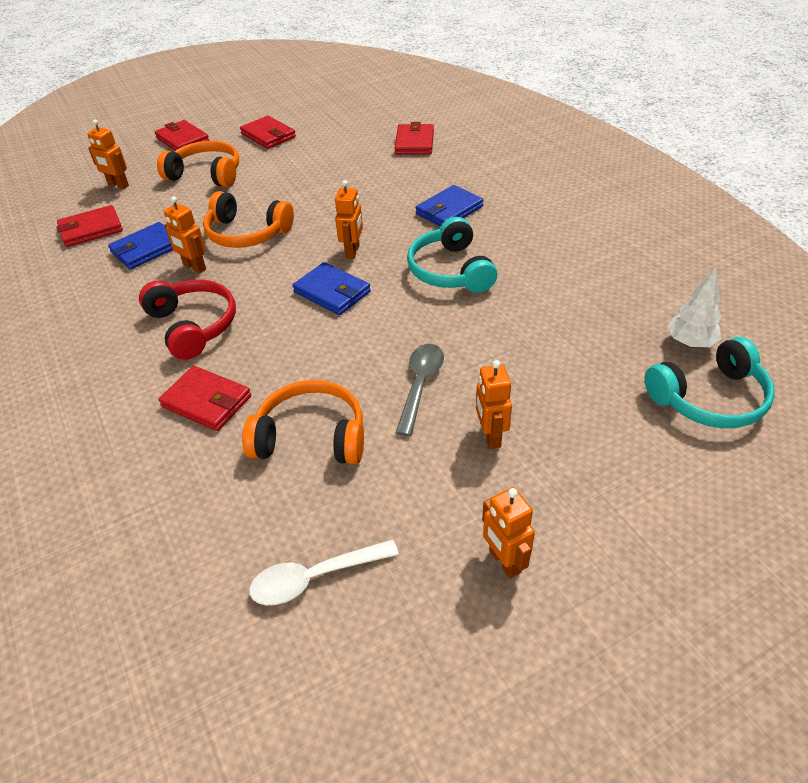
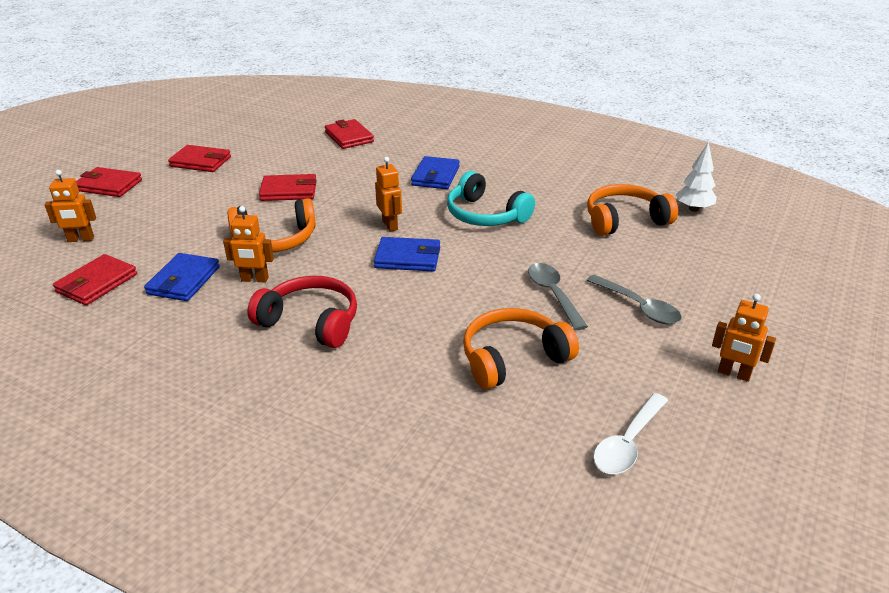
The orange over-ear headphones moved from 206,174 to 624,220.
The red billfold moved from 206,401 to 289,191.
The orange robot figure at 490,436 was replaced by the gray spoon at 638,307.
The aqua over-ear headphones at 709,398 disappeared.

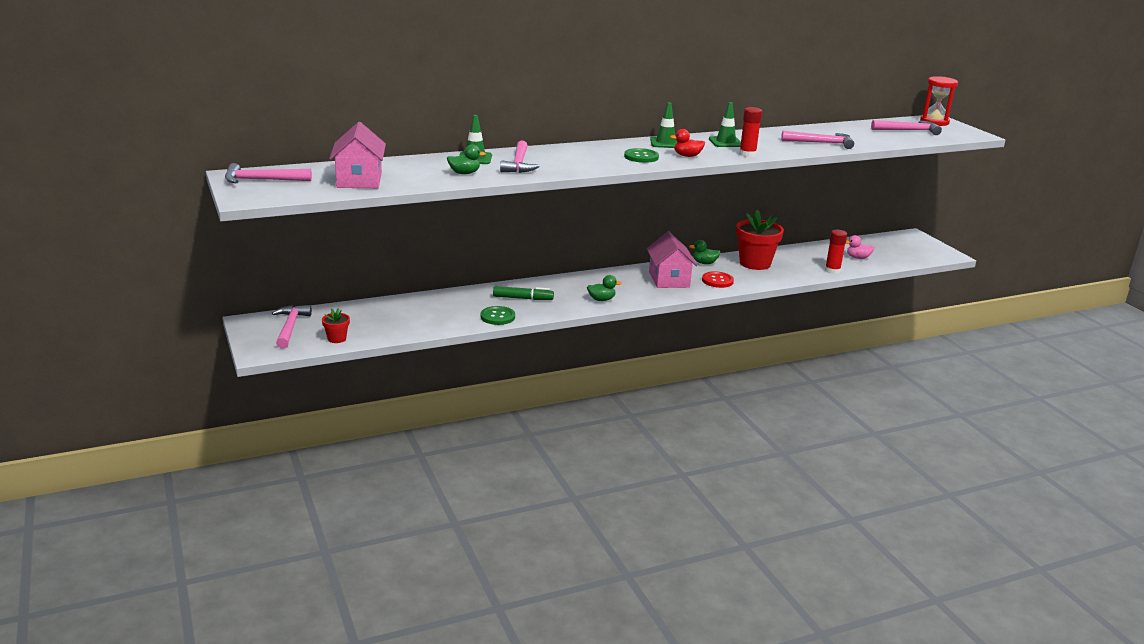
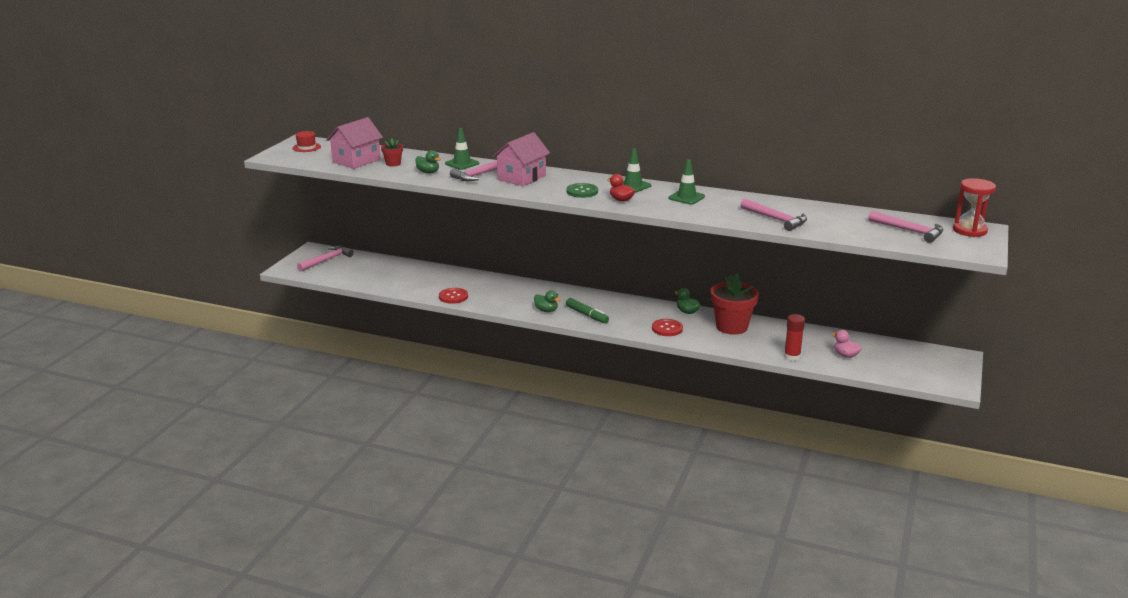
The pink hammer at 262,180 was replaced by the red tall hat at 306,147.
The red potted plant moved from 337,339 to 393,164.
The emerald shirt button at 497,317 became the red shirt button at 453,297.
The emerald felt pen moved from 523,298 to 587,315.
The pink toy house moved from 669,279 to 521,177.
The red stick of glue at 747,154 disappeared.

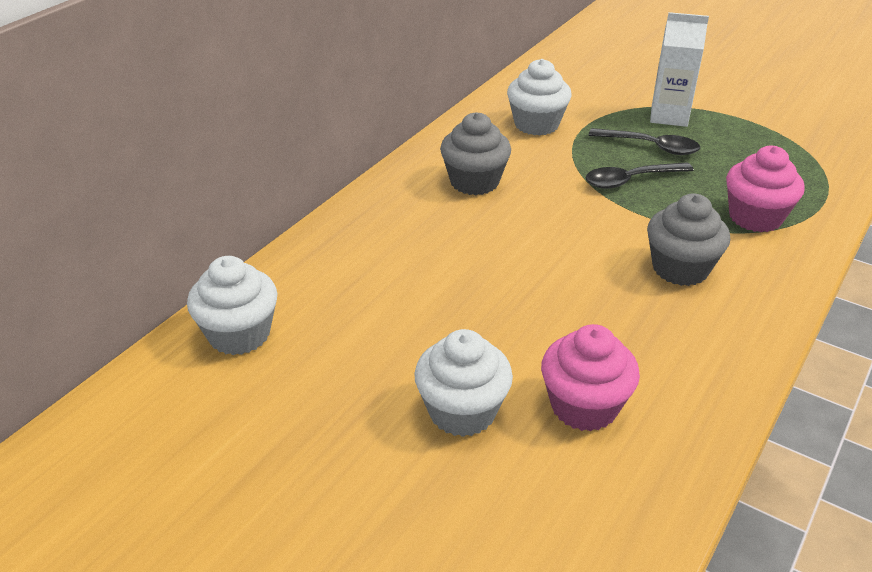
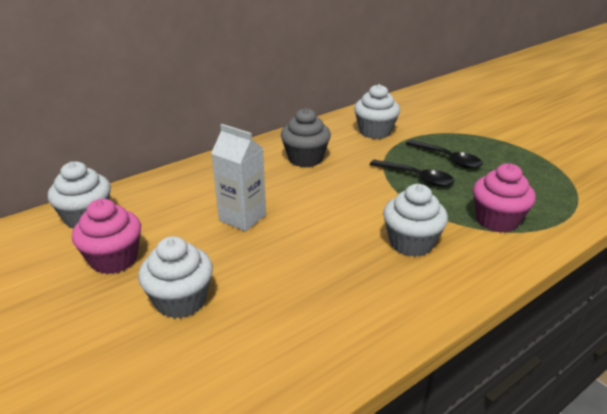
The pink muffin moved from 584,406 to 114,259.
The black spoon at 630,180 turned 150 degrees counterclockwise.
The gray muffin at 680,268 became the white muffin at 411,243.
The white milk carton moved from 669,116 to 242,218.

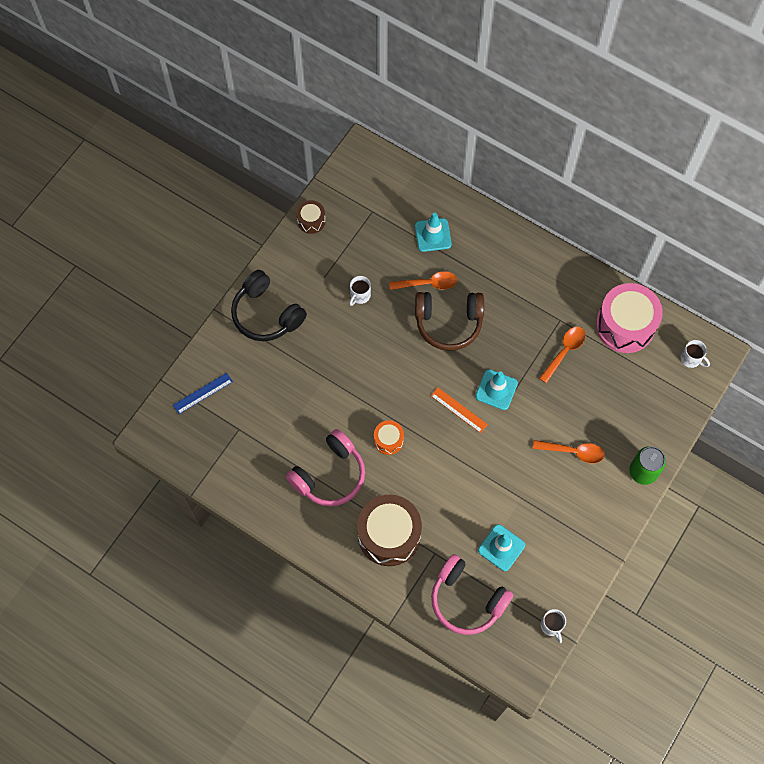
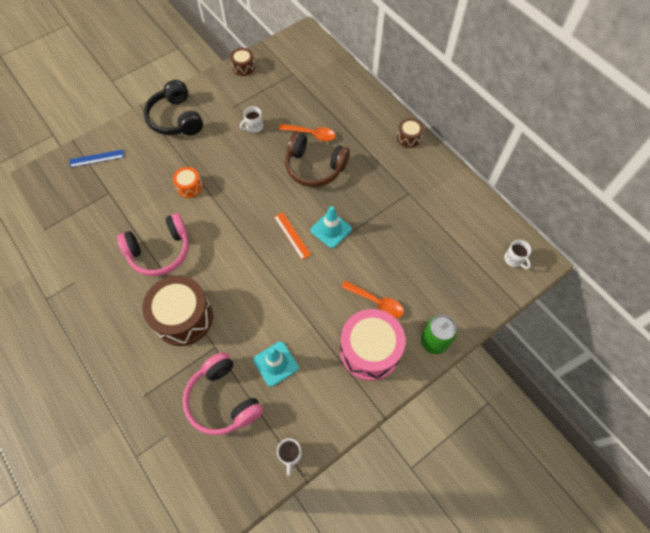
The orange drum moved from 388,440 to 189,187.
The aqua safety cone at 433,235 disappeared.
The orange spoon at 564,351 disappeared.
The pink drum moved from 625,325 to 370,350.
The dark brown drum at 408,138 appeared.

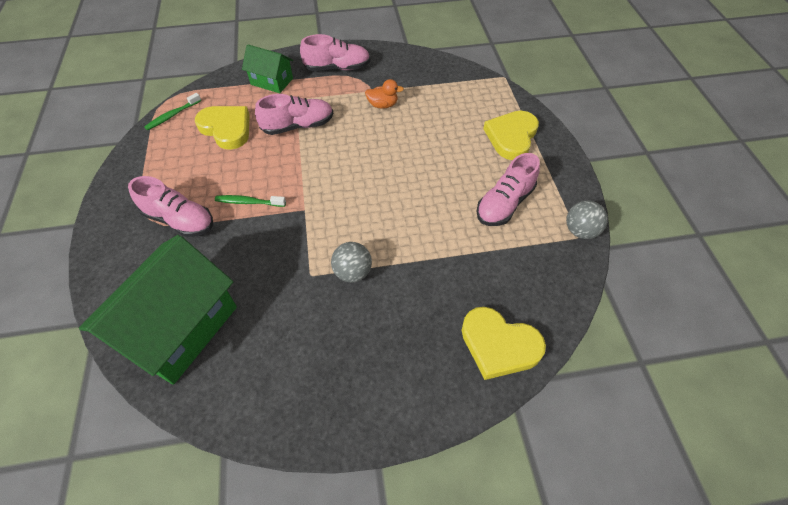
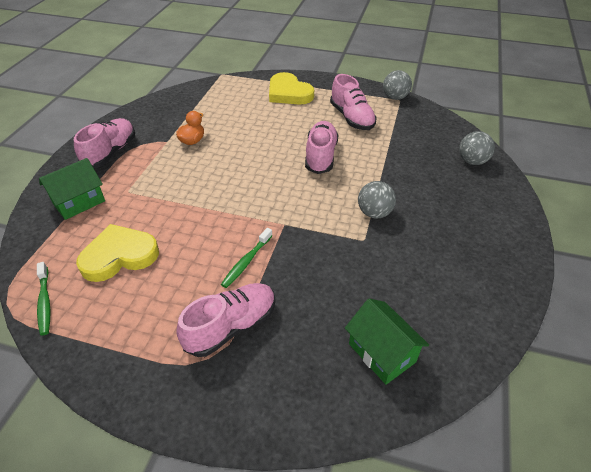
The emerald toy house at 180,328 changed to 0.53 times the size.
The pink shoe moved from 298,126 to 321,156.
The golden heart shape at 499,345 was replaced by the gray sphere at 472,161.

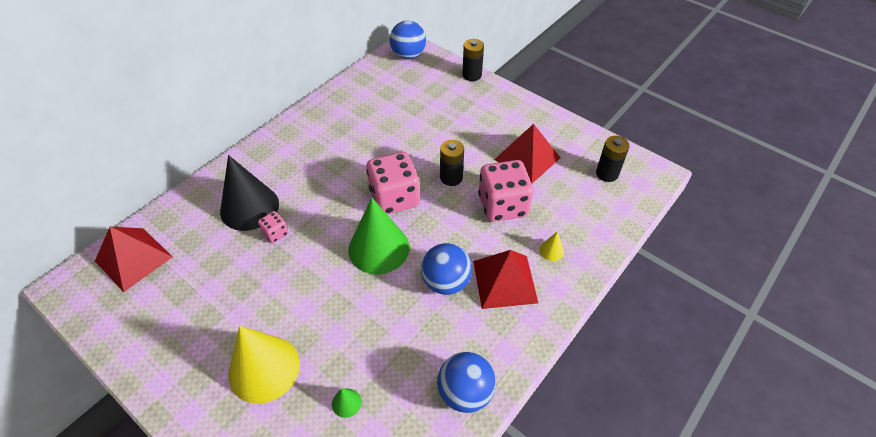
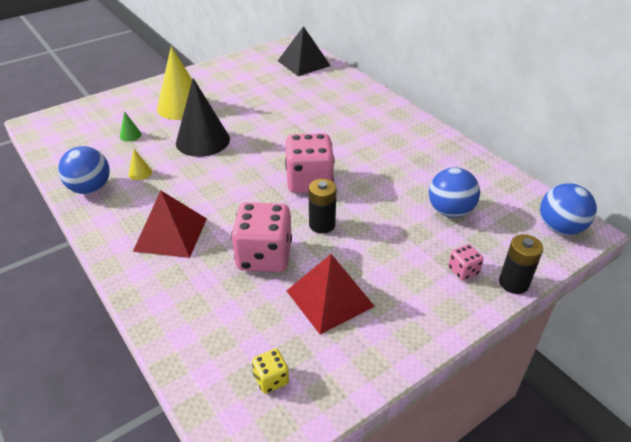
The red pyramid at 133,259 became the black pyramid at 303,63.
The black solid cone moved from 249,207 to 203,141.
The pink dice moved from 275,233 to 463,271.
The emerald solid cone at 378,248 disappeared.
The cobalt sphere moved from 446,282 to 450,211.
The golden solid cone moved from 551,250 to 140,173.
The black AA battery at 607,173 was replaced by the golden dice at 271,379.

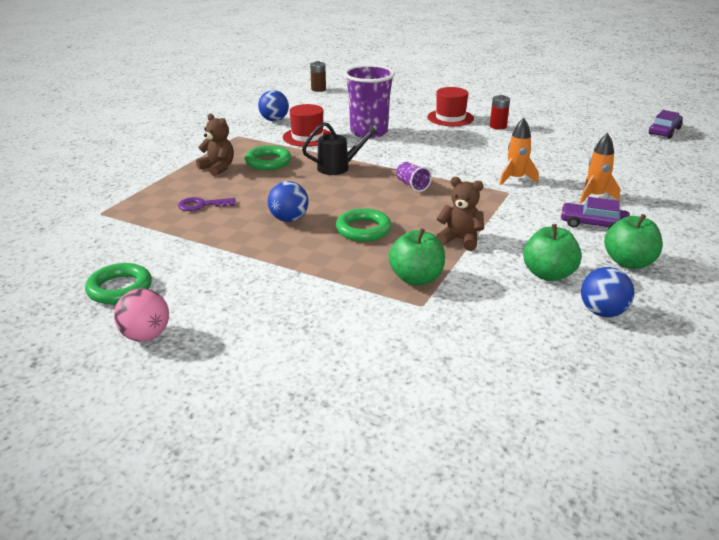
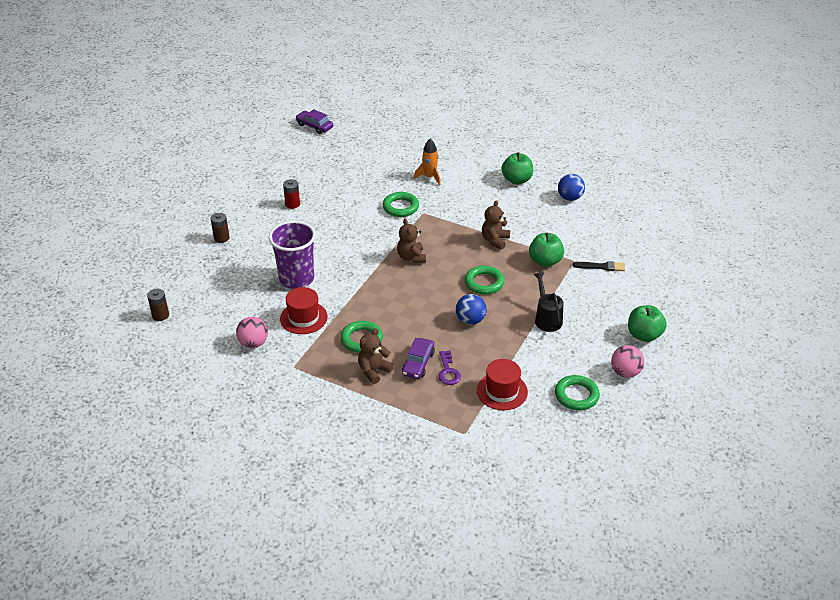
The cobalt sphere at 274,120 became the pink sphere at 253,343.
The black watering can moved from 338,167 to 547,318.
The purple cup at 412,185 was replaced by the dark brown teddy bear at 411,257.
The red tall hat moved from 450,118 to 502,391.
The orange spaceship at 515,179 was replaced by the emerald ring at 400,207.
The emerald apple fruit moved from 548,274 to 644,335.
The purple toy car moved from 593,224 to 418,363.
The dark brown AA battery at 221,238 appeared.
The black brush at 601,267 appeared.

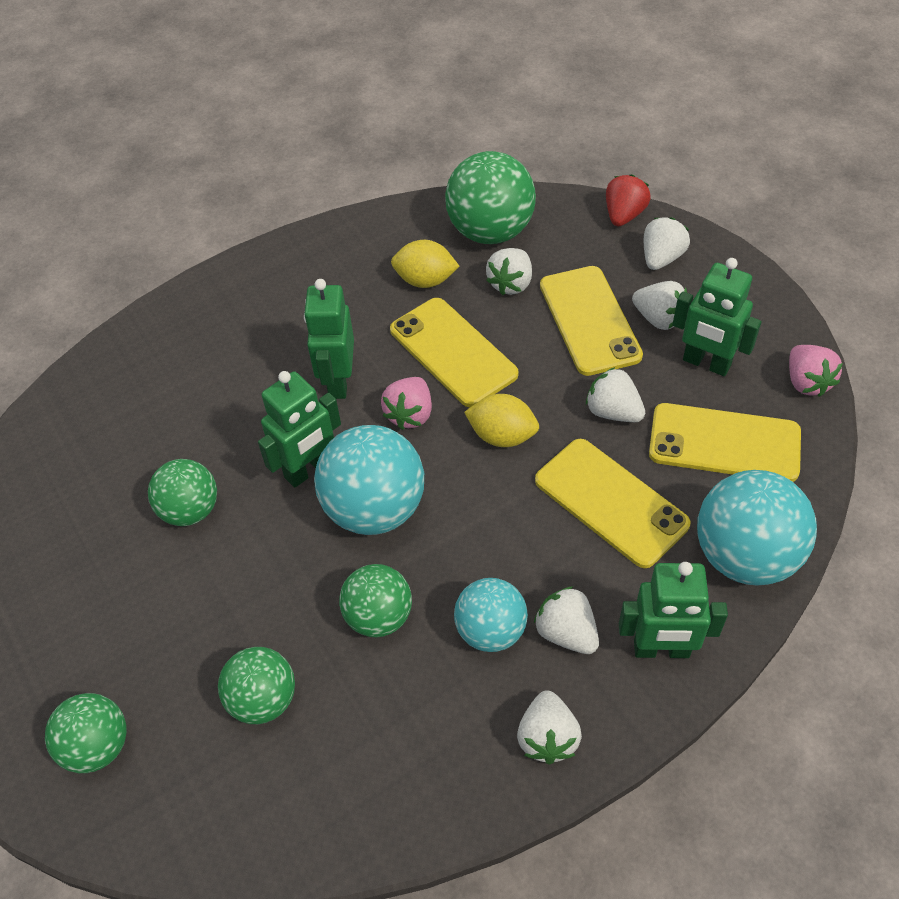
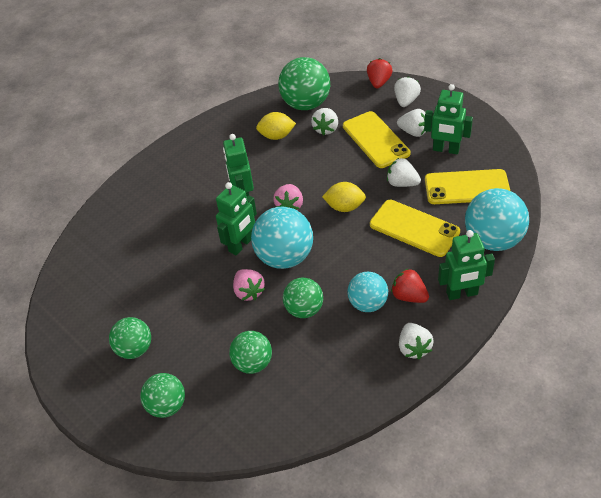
The emerald sphere moved from 190,510 to 135,349.
The golden phone at 453,352 disappeared.
The white berry at 566,632 became the red berry at 409,296.
The pink berry moved from 807,382 to 249,292.

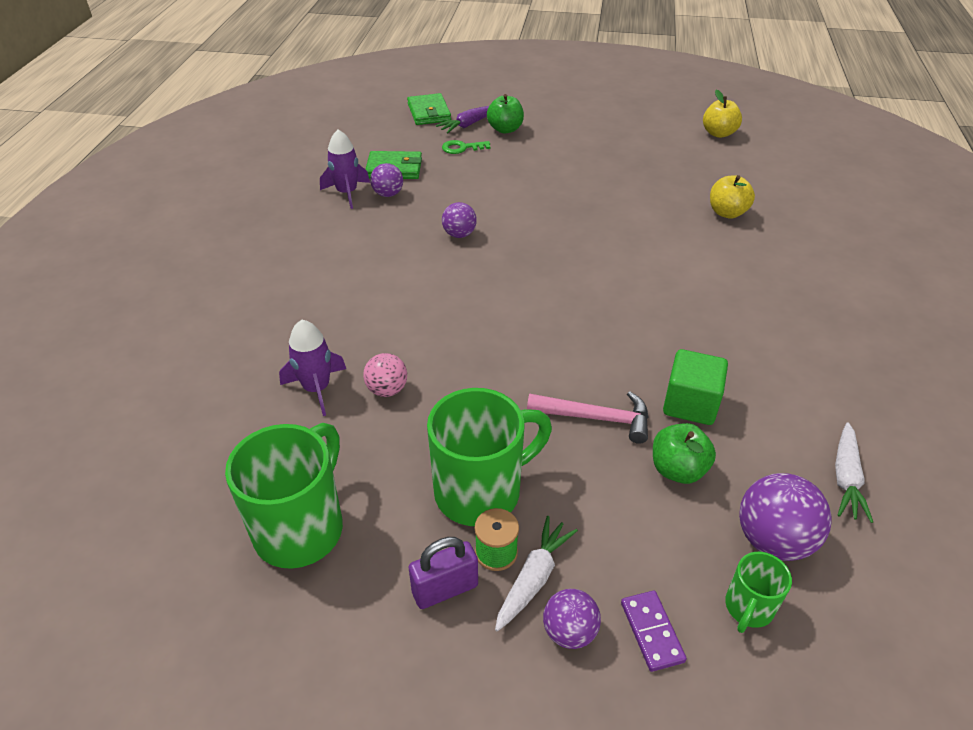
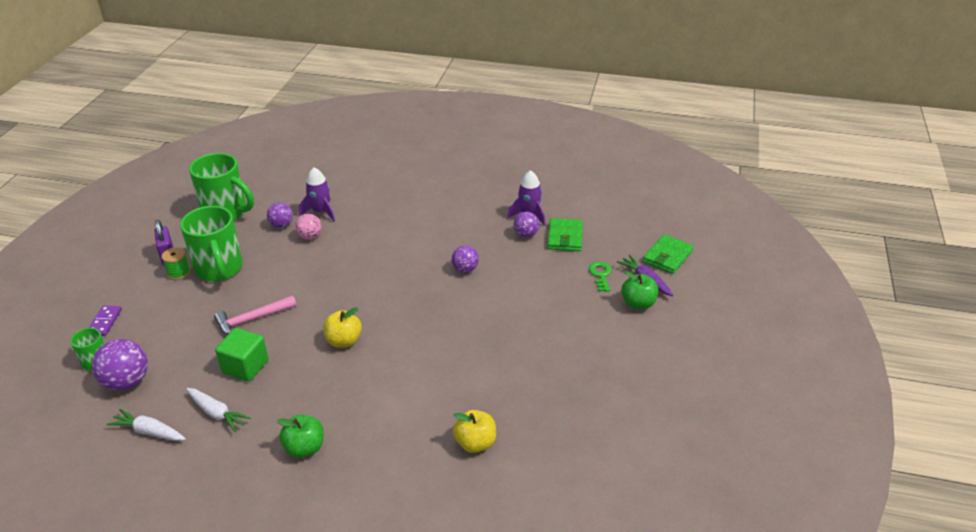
The emerald billfold at 429,112 turned 45 degrees counterclockwise.
The white root vegetable moved from 533,578 to 216,413.
The pink hammer at 596,418 turned 45 degrees clockwise.
The purple sphere moved from 569,631 to 282,225.
The purple domino tile at 652,632 turned 75 degrees counterclockwise.
The emerald apple fruit moved from 678,469 to 305,448.
The golden apple fruit moved from 718,133 to 344,341.

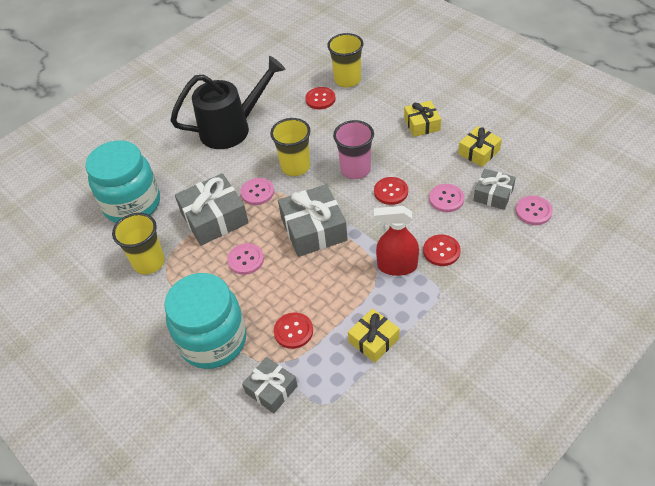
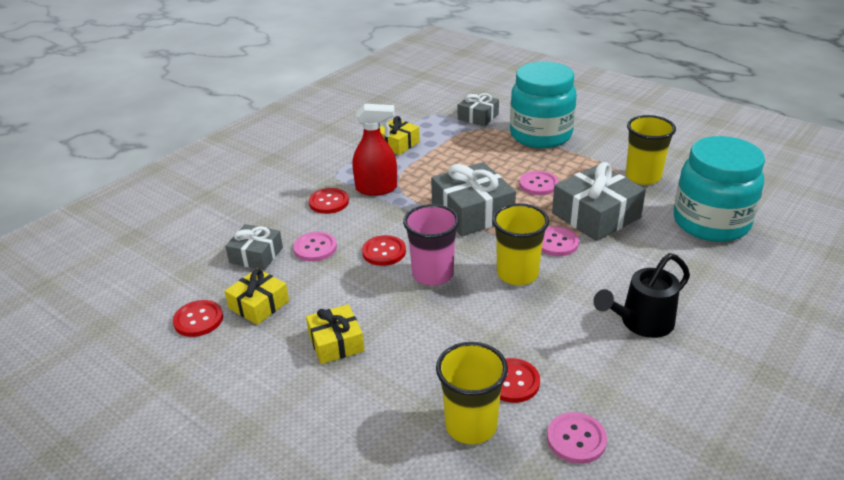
The black watering can at 232,128 changed to 0.64 times the size.
The red shirt button moved from 293,331 to 198,320.
The pink shirt button moved from 533,211 to 576,439.

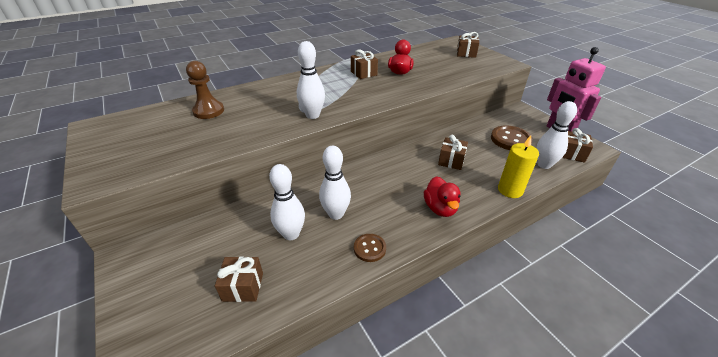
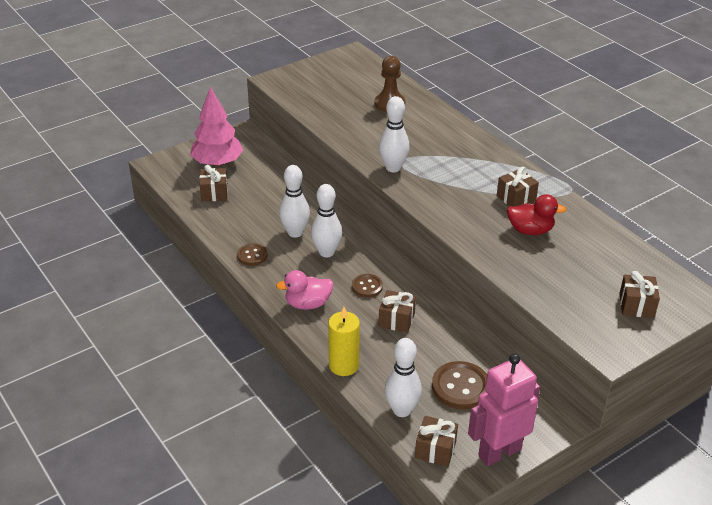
The white tenpin moved from 291,234 to 326,252.
The red rubber duck at 440,208 became the pink rubber duck at 307,304.
The pink toy tree at 217,163 appeared.
The dark brown shirt button at 367,287 appeared.

